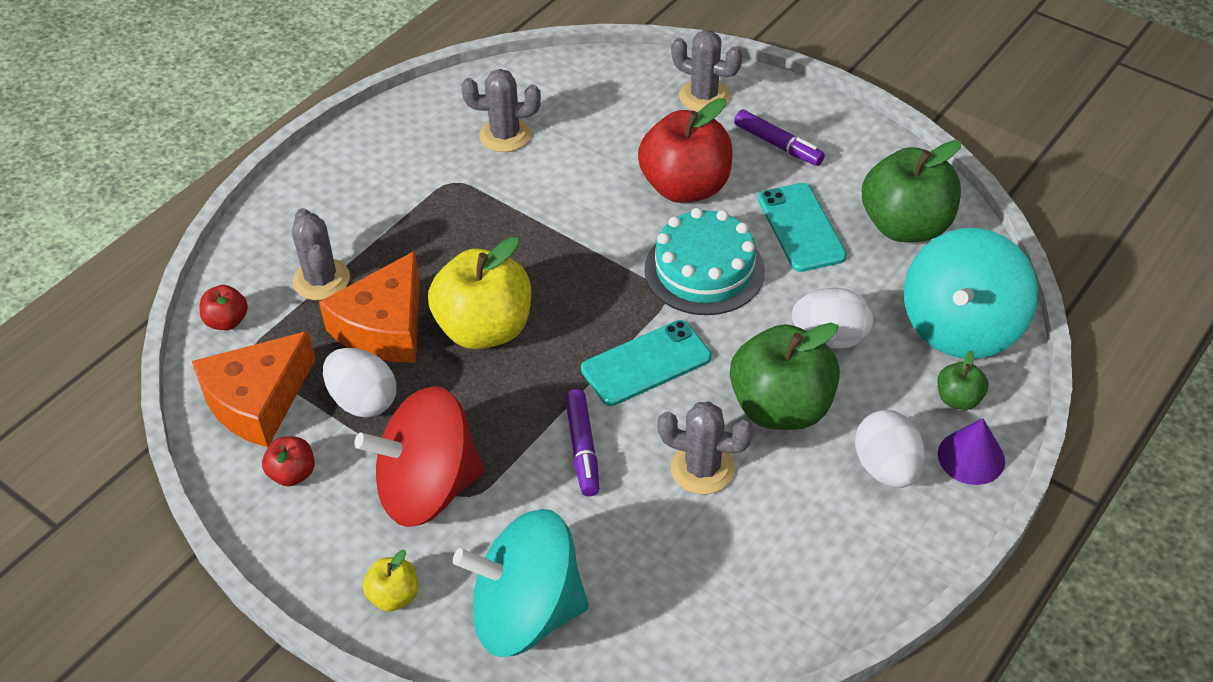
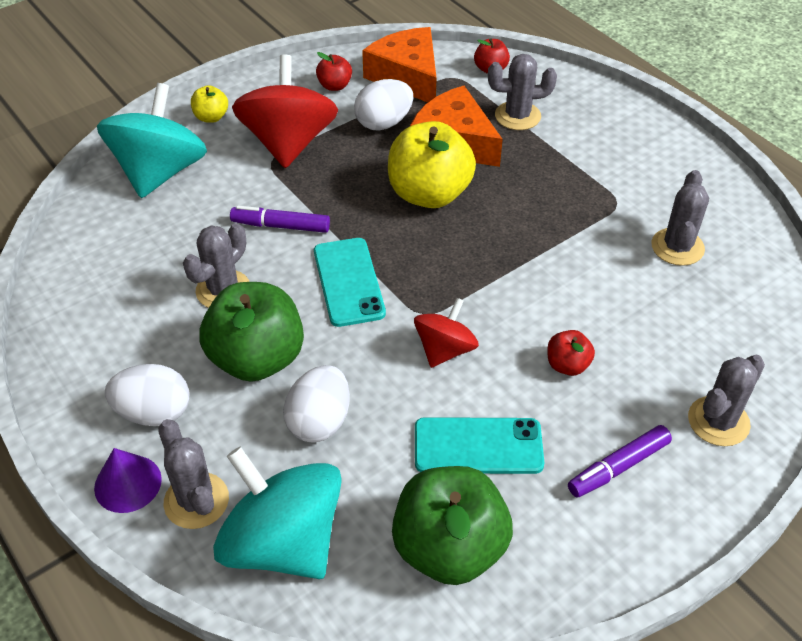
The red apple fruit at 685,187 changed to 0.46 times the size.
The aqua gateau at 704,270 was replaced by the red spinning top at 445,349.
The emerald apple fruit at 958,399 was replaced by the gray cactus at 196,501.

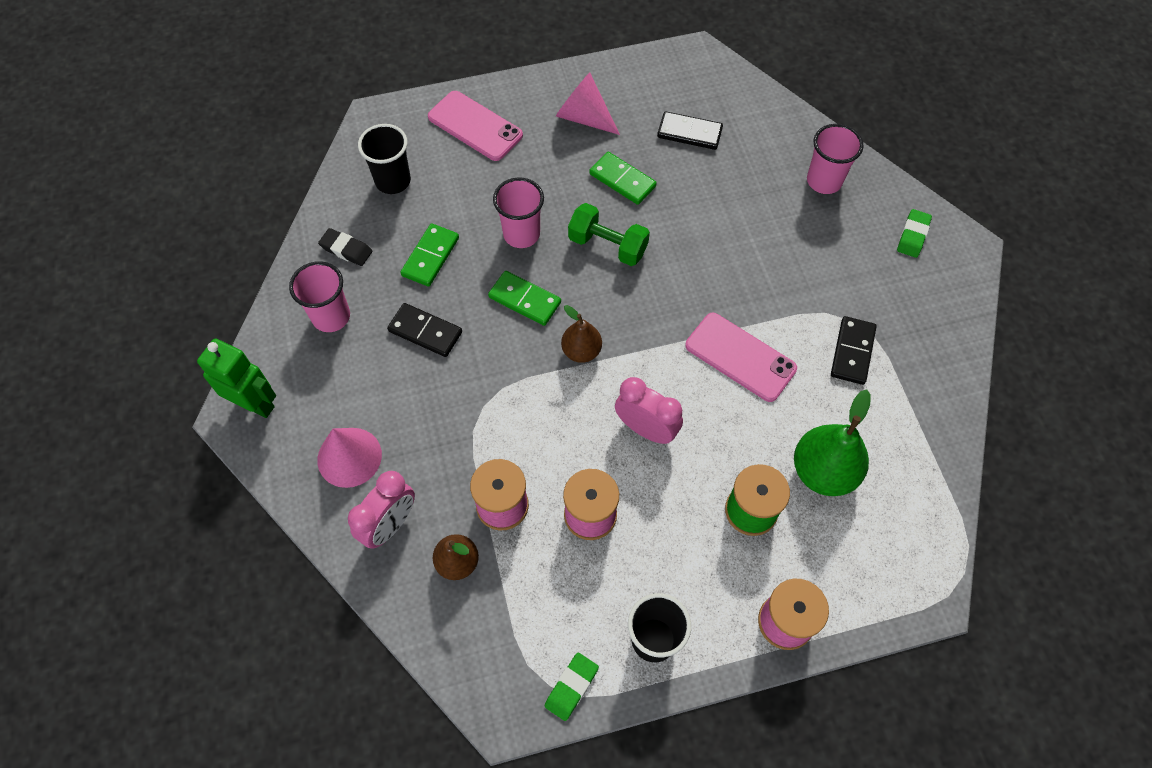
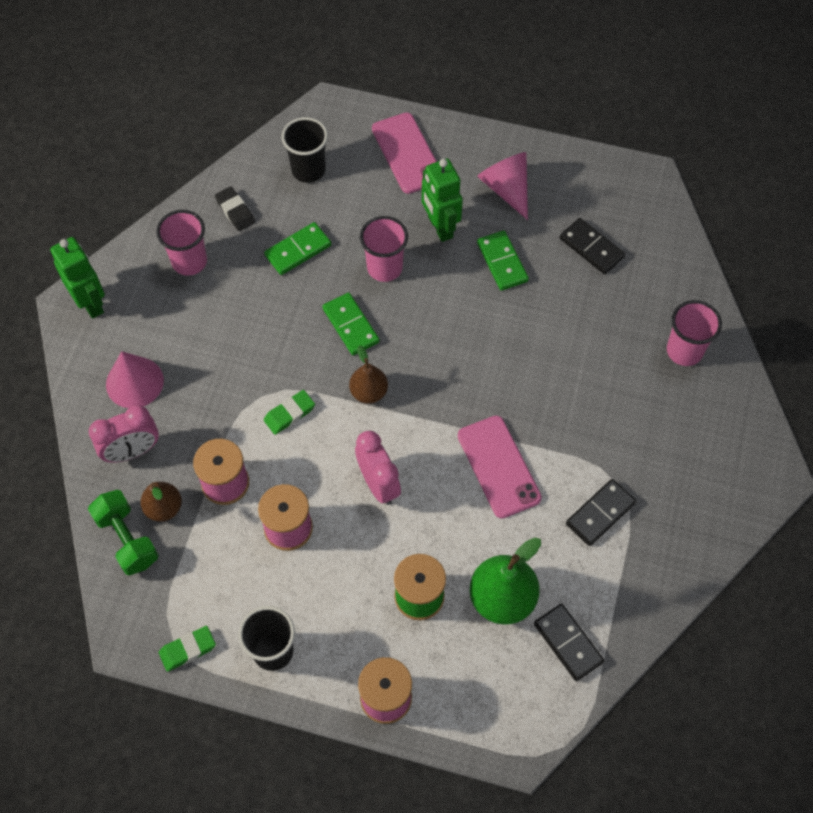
The black domino tile moved from 425,332 to 568,643.
The emerald free weight moved from 607,245 to 127,539.
The emerald gum eraser moved from 912,236 to 289,414.
The emerald robot figure at 440,227 appeared.

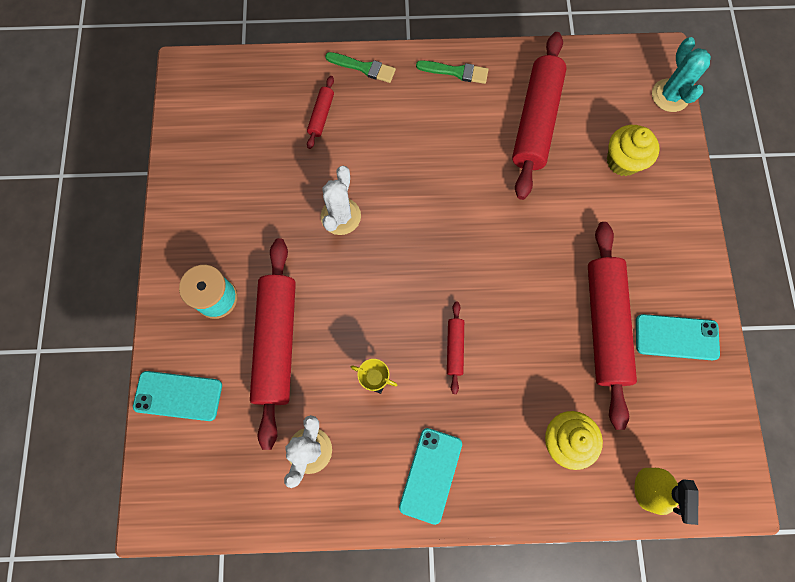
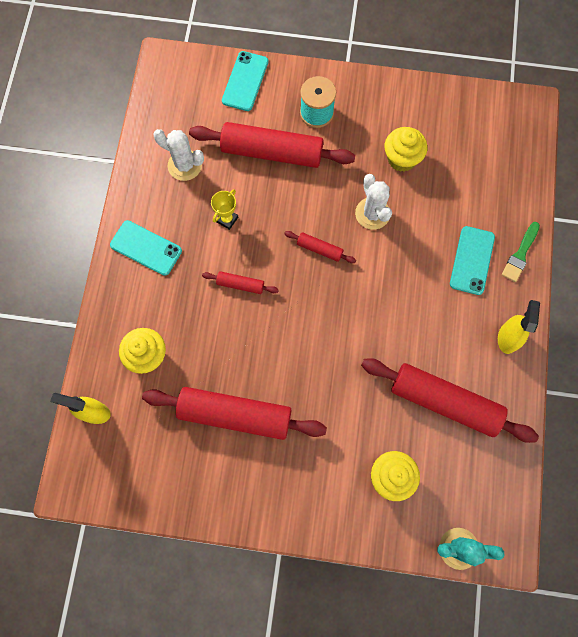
The red rolling pin moved from 321,115 to 319,249.
The white cactus at 340,216 turned 45 degrees clockwise.
The emerald brush at 456,72 was replaced by the golden spray cleaner at 507,338.
The aqua phone moved from 676,337 to 472,260.
The golden muffin at 401,159 appeared.

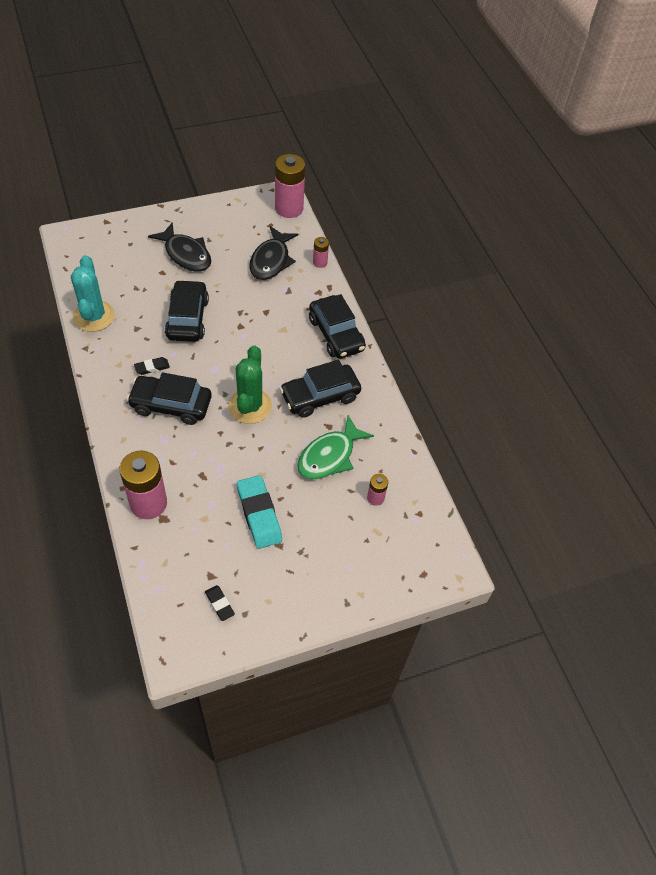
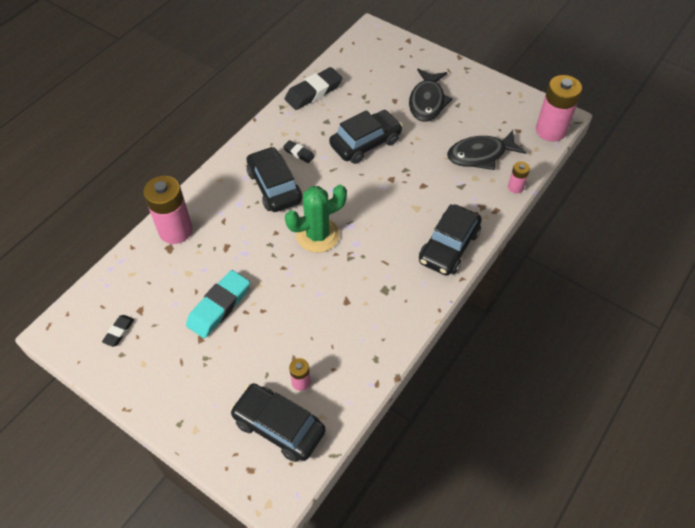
The aqua cactus at 94,316 was replaced by the black gum eraser at 313,92.
The black toy car moved from 320,396 to 279,426.
The emerald toy fish at 329,456 disappeared.

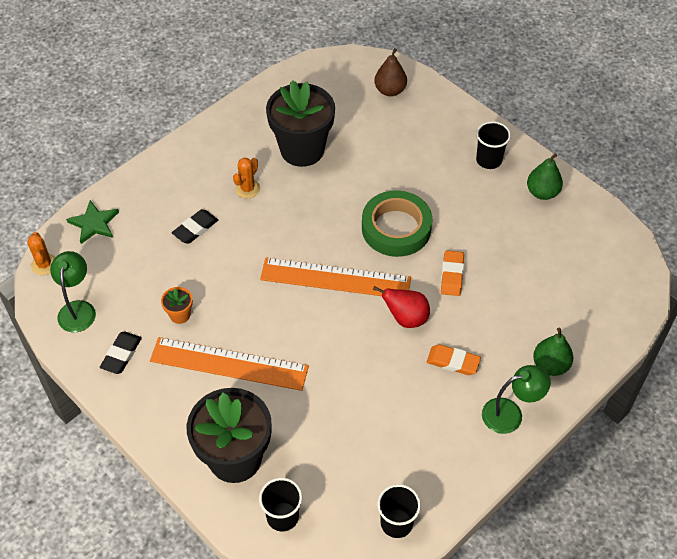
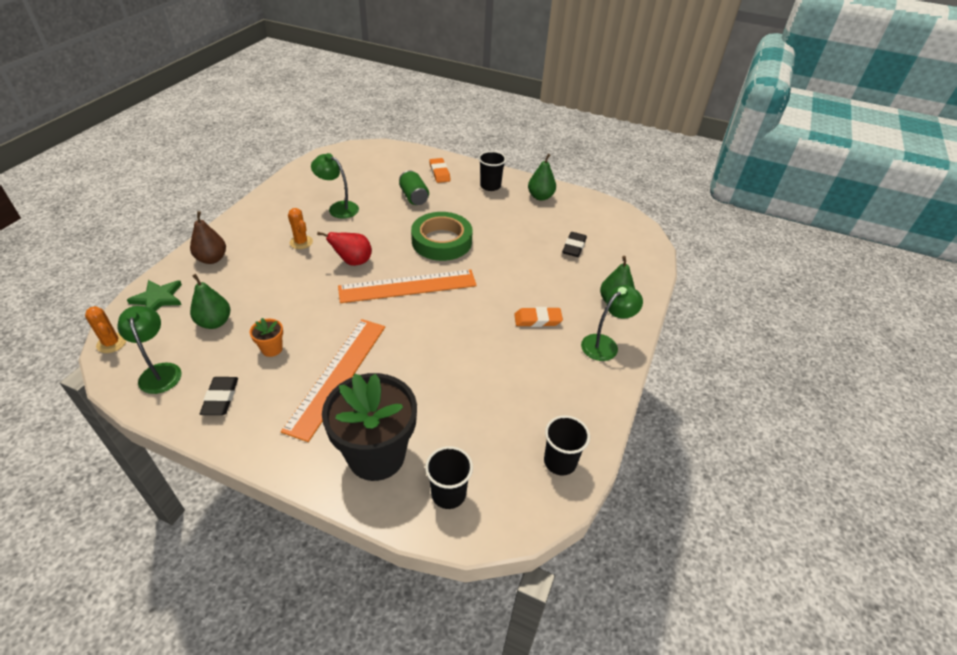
The orange straightedge at 229,363 turned 60 degrees counterclockwise.
The black gum eraser moved from 195,229 to 574,247.
The orange cactus at 247,189 turned 45 degrees counterclockwise.
The black potted plant at 302,149 was replaced by the emerald lamp at 338,208.
The red toy pear moved from 406,318 to 353,262.
The dark brown toy pear moved from 390,90 to 212,259.
The orange gum eraser moved from 452,275 to 439,173.
The emerald toy pear at 215,322 appeared.
The emerald tin at 414,197 appeared.

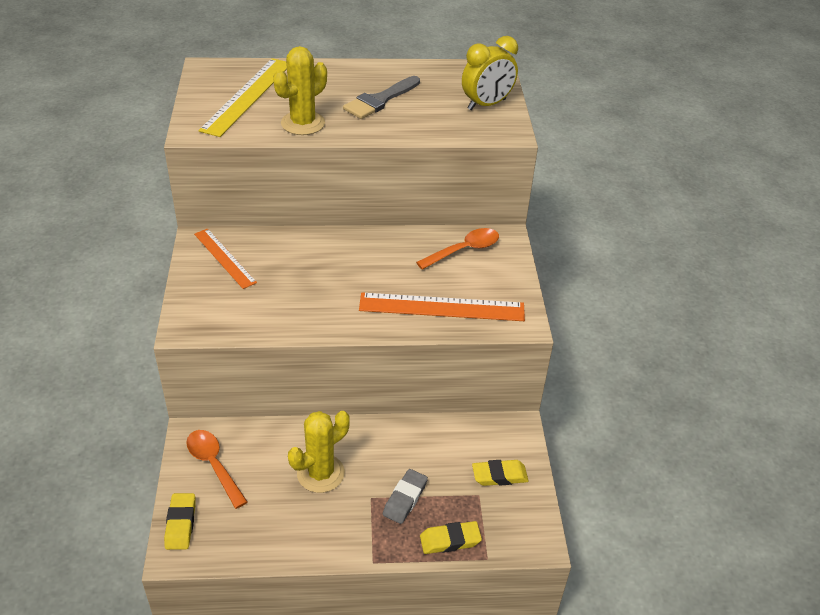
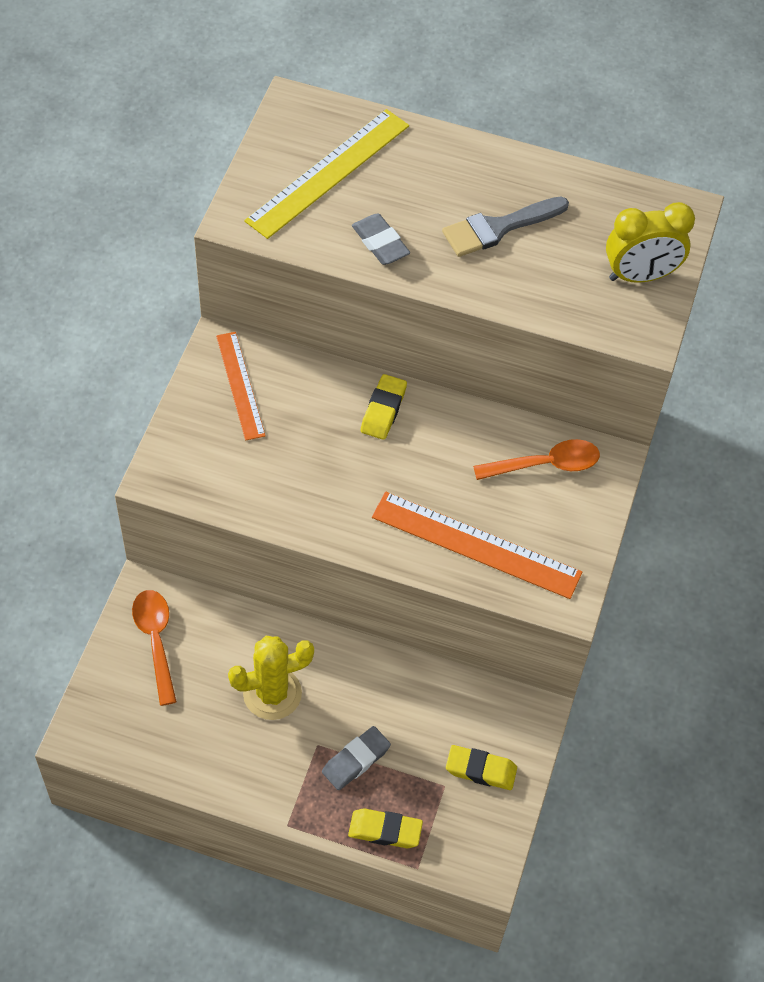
The golden gum eraser moved from 181,524 to 383,410.
The golden cactus at 303,123 was replaced by the gray gum eraser at 380,243.

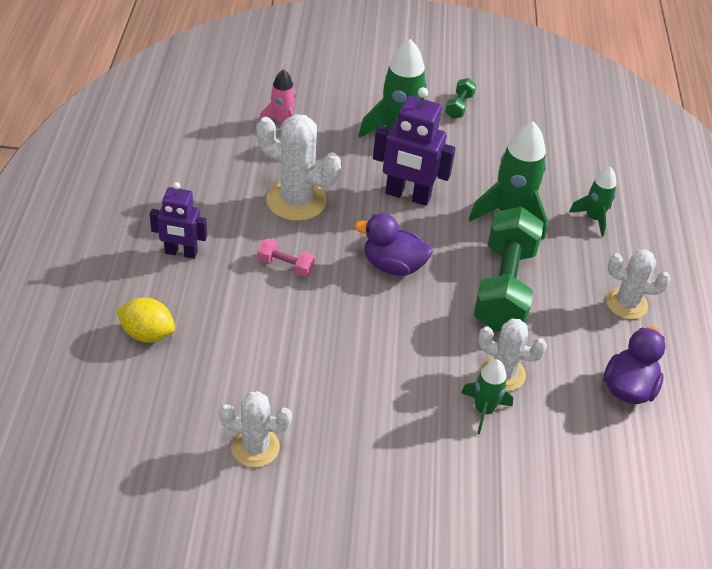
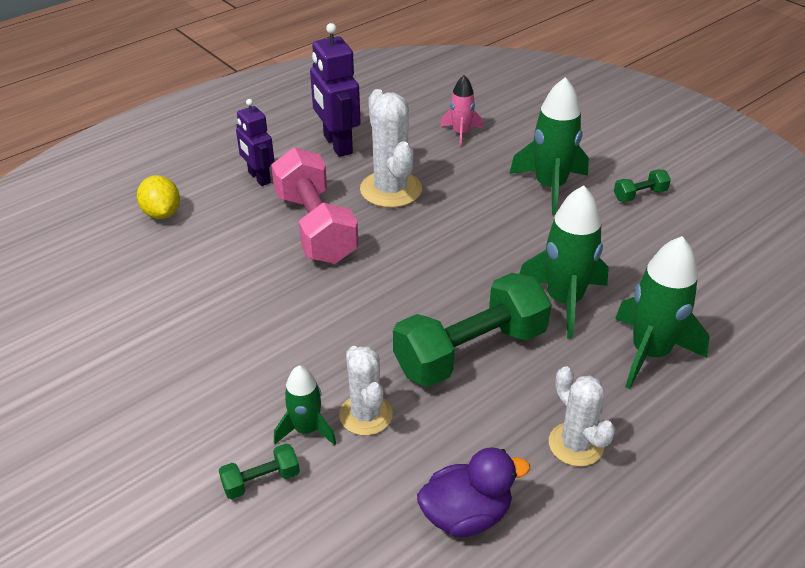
The white cactus at 255,447 disappeared.
The pink free weight at 285,266 changed to 2.34 times the size.
The purple rubber duck at 393,266 disappeared.
The purple robot figure moved from 407,195 to 337,145.
The emerald spaceship at 593,218 changed to 1.72 times the size.
The emerald free weight at 261,480 appeared.

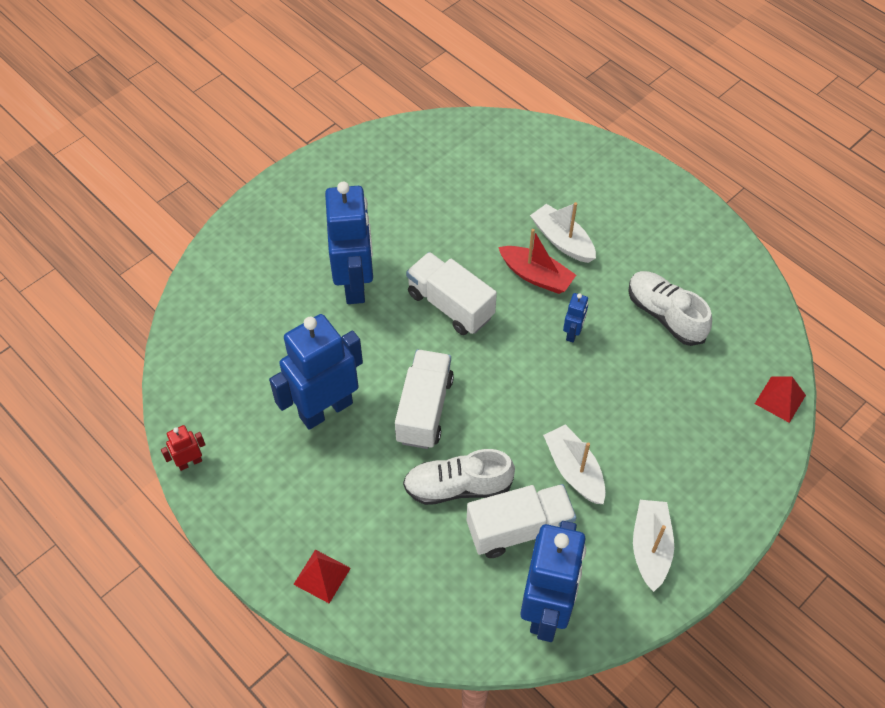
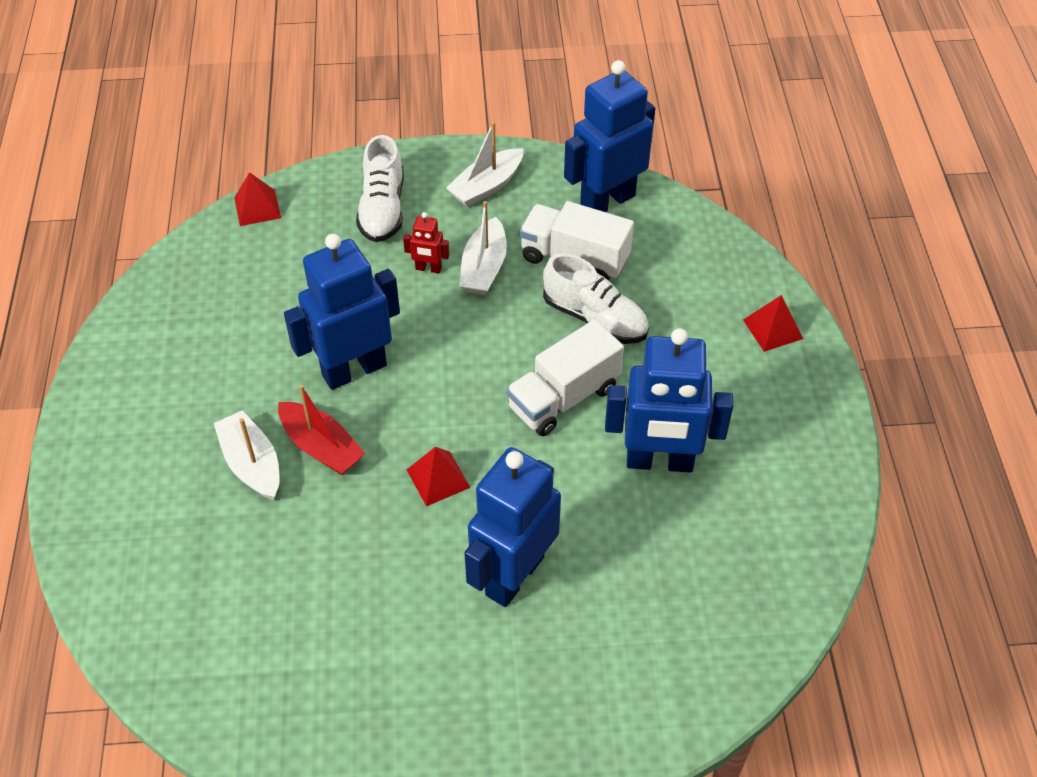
The red robot figure moved from 190,462 to 428,268.
The white truck at 450,305 was replaced by the red pyramid at 438,478.
The red toy boat at 536,276 turned 150 degrees clockwise.
The white toy boat at 562,241 turned 150 degrees clockwise.
The cobalt robot figure at 573,333 changed to 2.33 times the size.
The white shoe moved from 665,315 to 382,209.

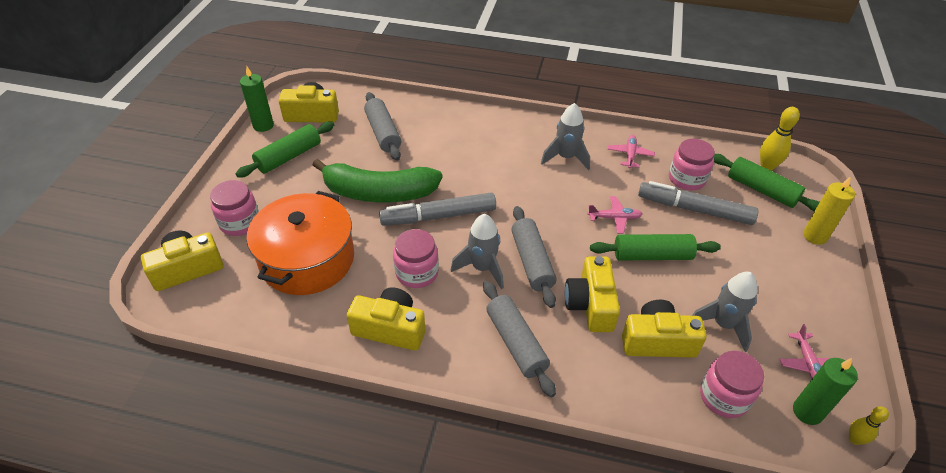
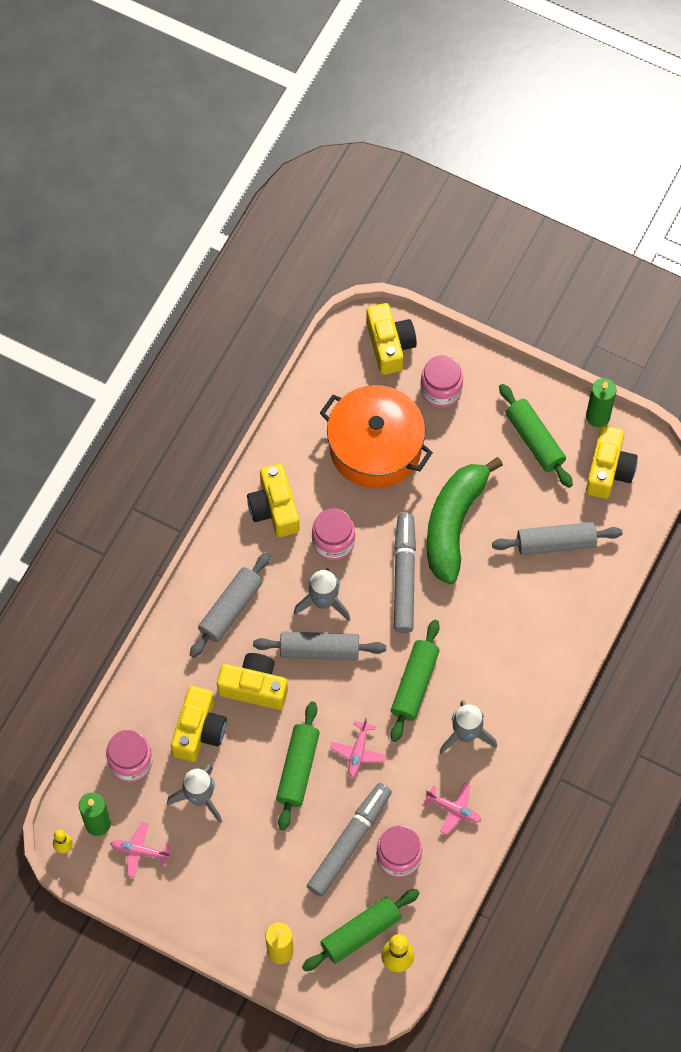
The golden camera at 390,328 turned 135 degrees clockwise.
The gray rolling pin at 516,343 turned 45 degrees counterclockwise.
The emerald rolling pin at 414,684 appeared.

